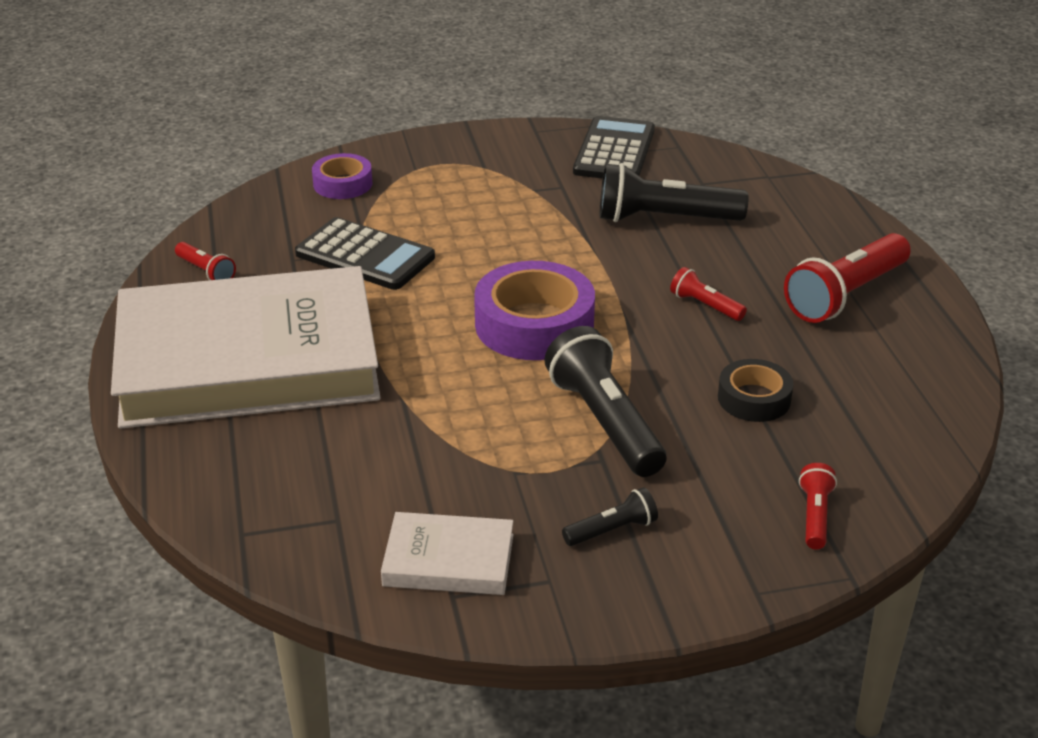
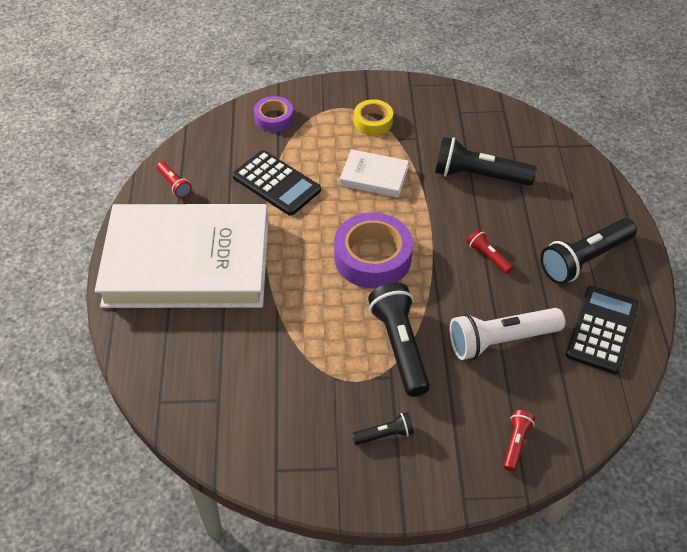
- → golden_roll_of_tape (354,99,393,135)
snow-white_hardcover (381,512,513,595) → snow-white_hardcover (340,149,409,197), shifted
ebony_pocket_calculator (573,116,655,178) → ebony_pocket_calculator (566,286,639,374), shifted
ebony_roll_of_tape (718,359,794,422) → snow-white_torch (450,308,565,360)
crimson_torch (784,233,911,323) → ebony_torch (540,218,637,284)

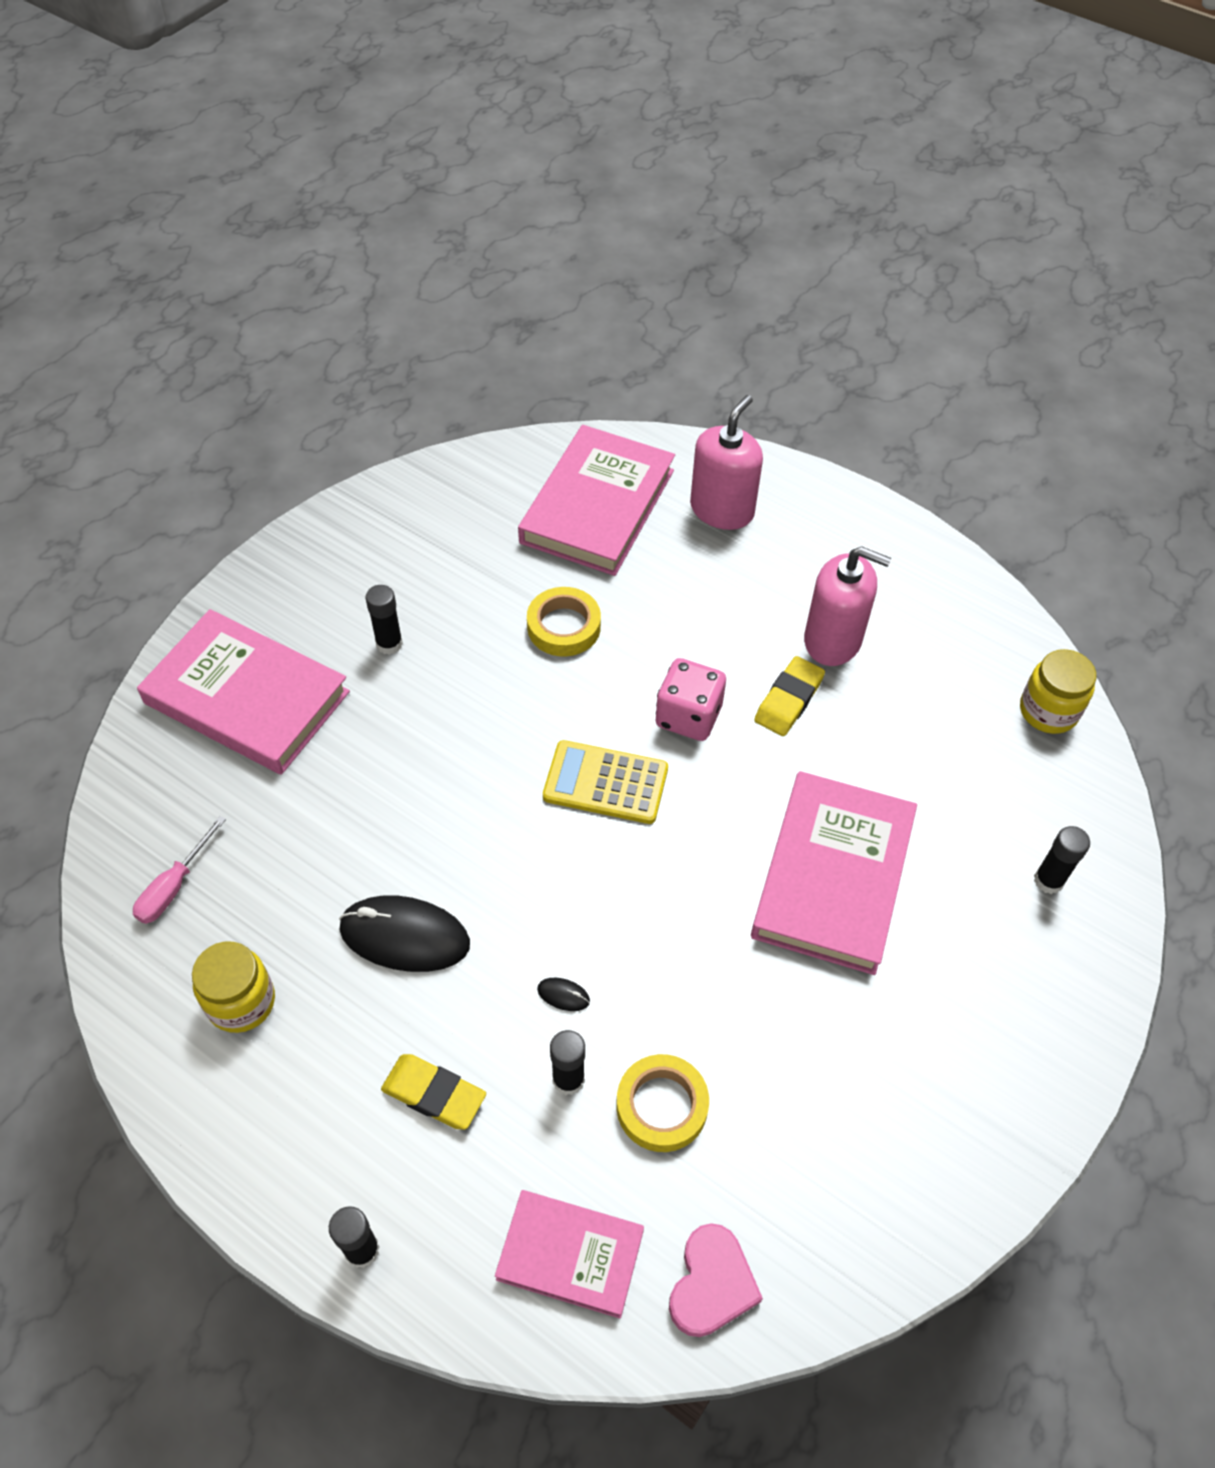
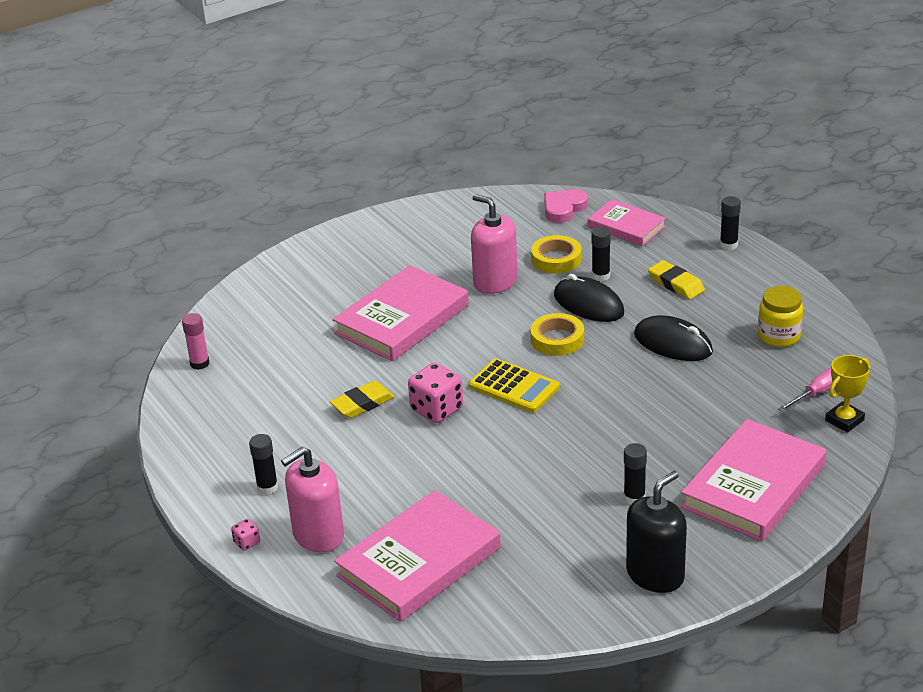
- → rosy_dice (231,519,260,551)
- → ebony_soap_pump (626,471,687,593)
- → golden_award_cup (825,355,870,433)
golden_roll_of_tape (527,587,601,656) → golden_roll_of_tape (530,313,584,356), shifted
rosy_soap_pump (804,546,891,666) → rosy_soap_pump (471,194,518,294), shifted
ebony_stick_of_glue (1034,826,1090,894) → ebony_stick_of_glue (249,434,278,495), shifted
golden_jar (1020,649,1096,734) → rosy_stick_of_glue (182,313,209,370)
rosy_hardcover (137,609,350,775) → rosy_hardcover (681,419,826,541), 75 degrees clockwise
ebony_PC_mouse (537,978,590,1011) → ebony_PC_mouse (554,274,624,322), x2.49

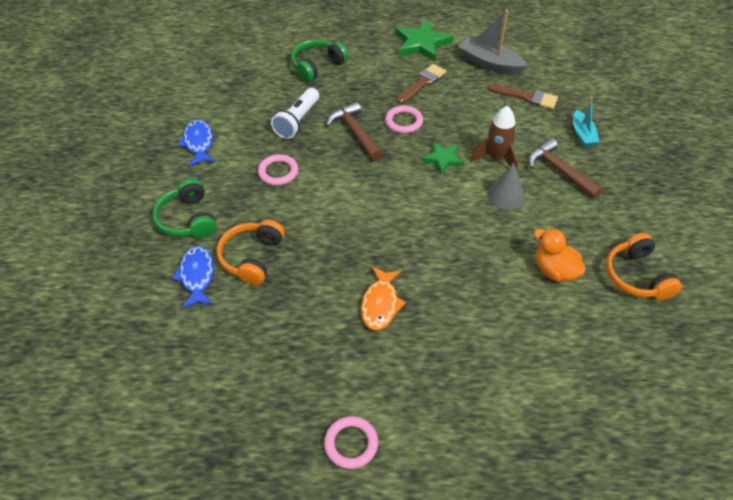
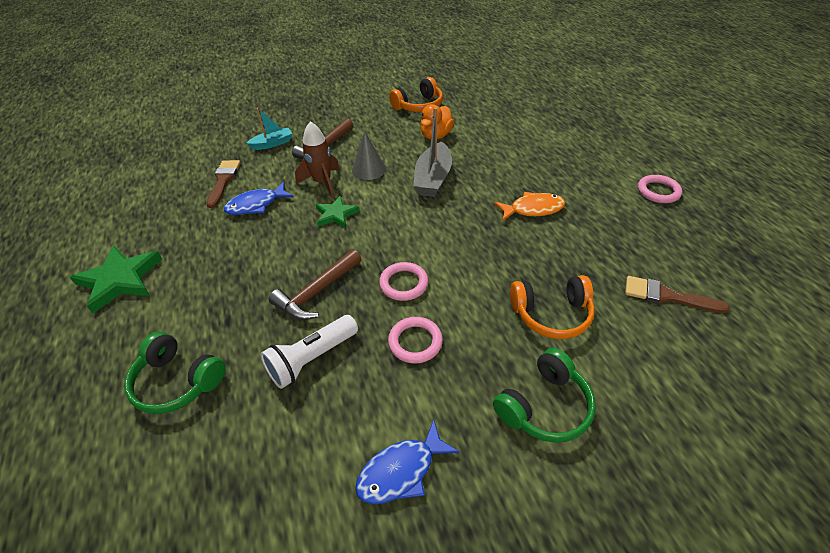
royal_blue_fish_figure (172,246,214,309) → royal_blue_fish_figure (224,182,294,215), shifted
rosy_hoop (385,105,423,133) → rosy_hoop (379,262,428,301), shifted
brown_paint_brush (396,64,446,104) → brown_paint_brush (625,276,730,313), shifted
ash-grey_boat (458,10,528,75) → ash-grey_boat (413,107,452,197), shifted
snow-white_torch (271,88,319,139) → snow-white_torch (260,315,358,389), 135 degrees clockwise

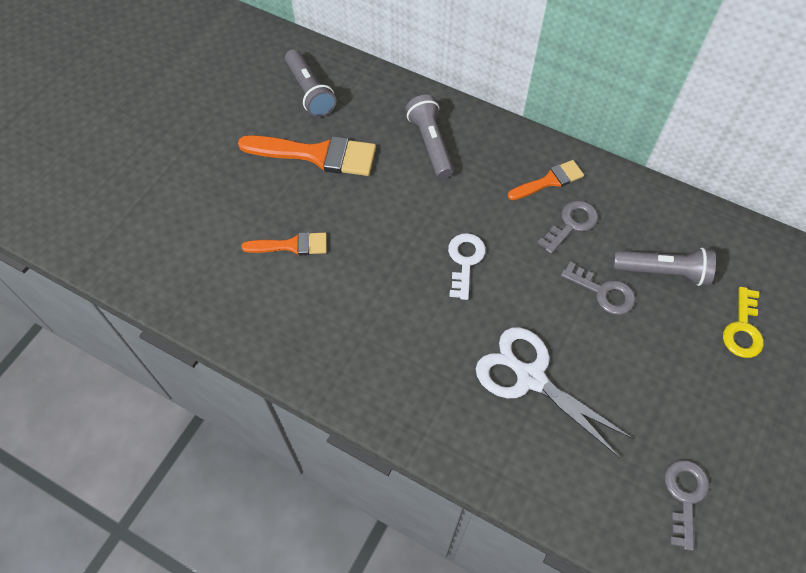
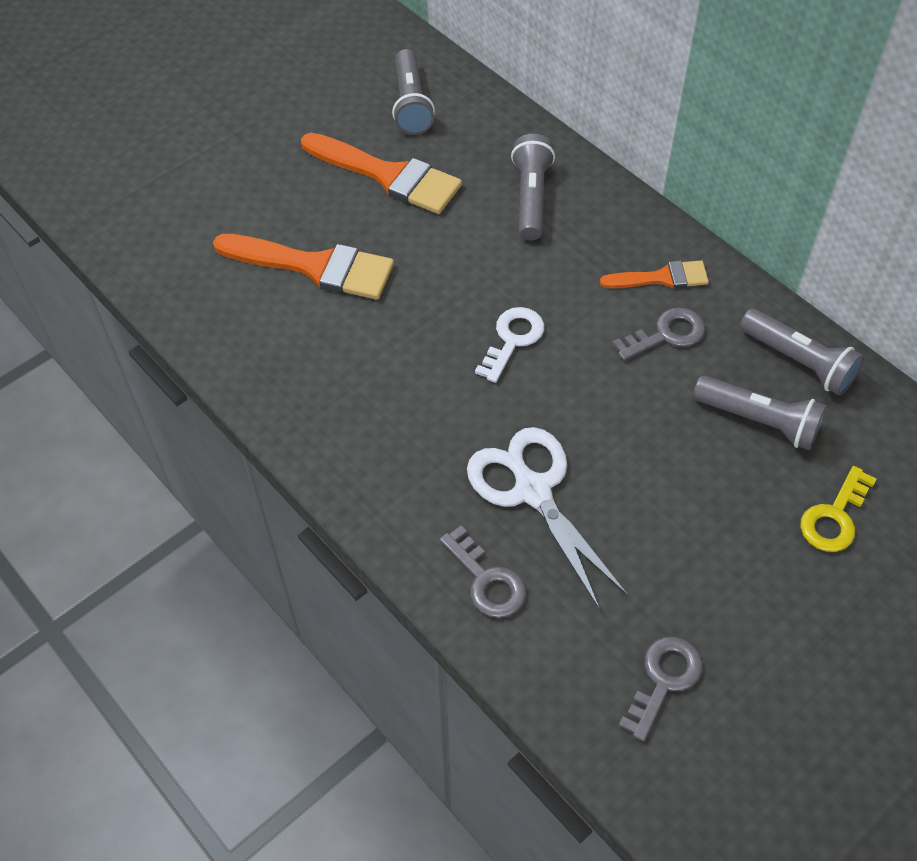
- → ash-grey_torch (740,308,864,396)
ash-grey_door_key (561,261,635,315) → ash-grey_door_key (440,525,526,618), shifted
orange_paint_brush (241,232,327,255) → orange_paint_brush (213,234,394,300), x1.74

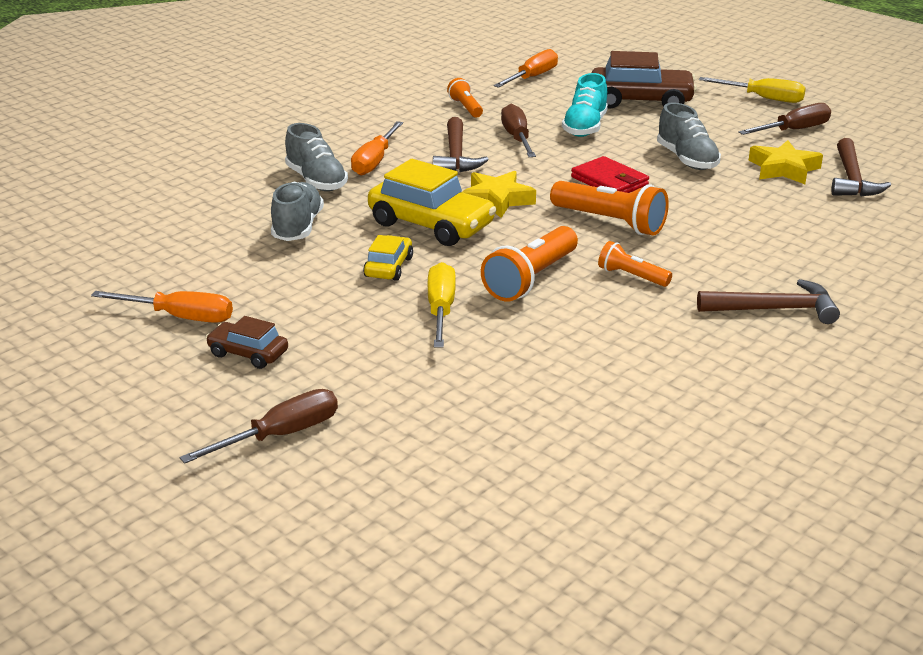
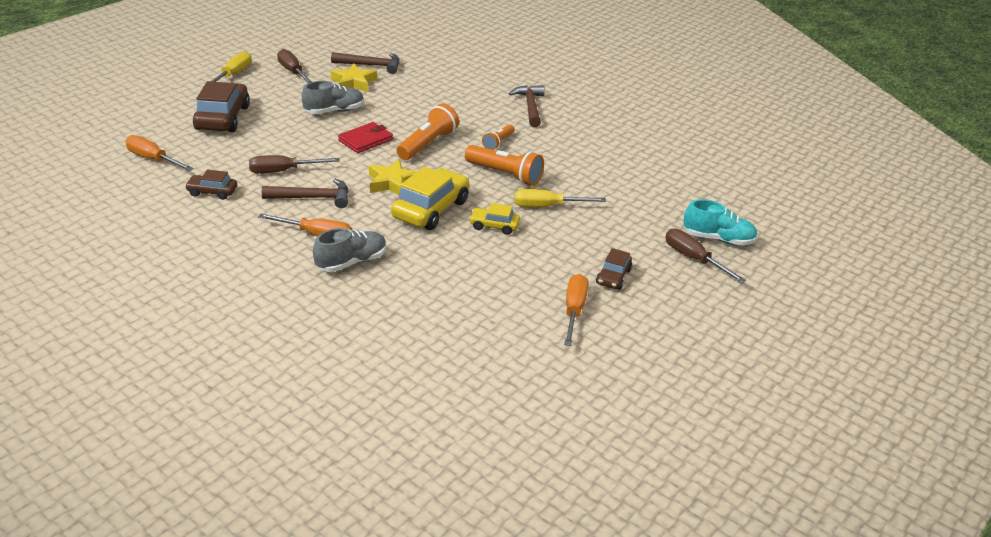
ash-grey_lace-up_shoe (271,182,324,241) → -
turquoise_lace-up_shoe (562,73,608,137) → turquoise_lace-up_shoe (683,199,758,246), shifted
orange_torch (447,78,483,118) → brown_car (185,170,237,200)

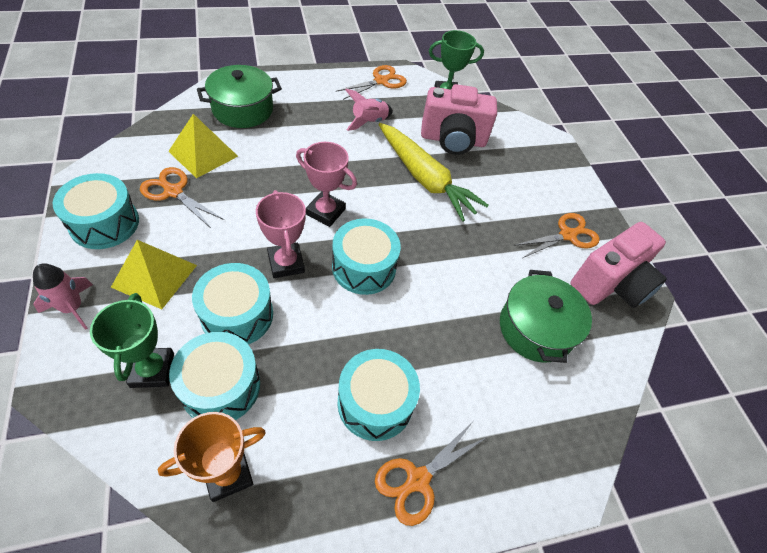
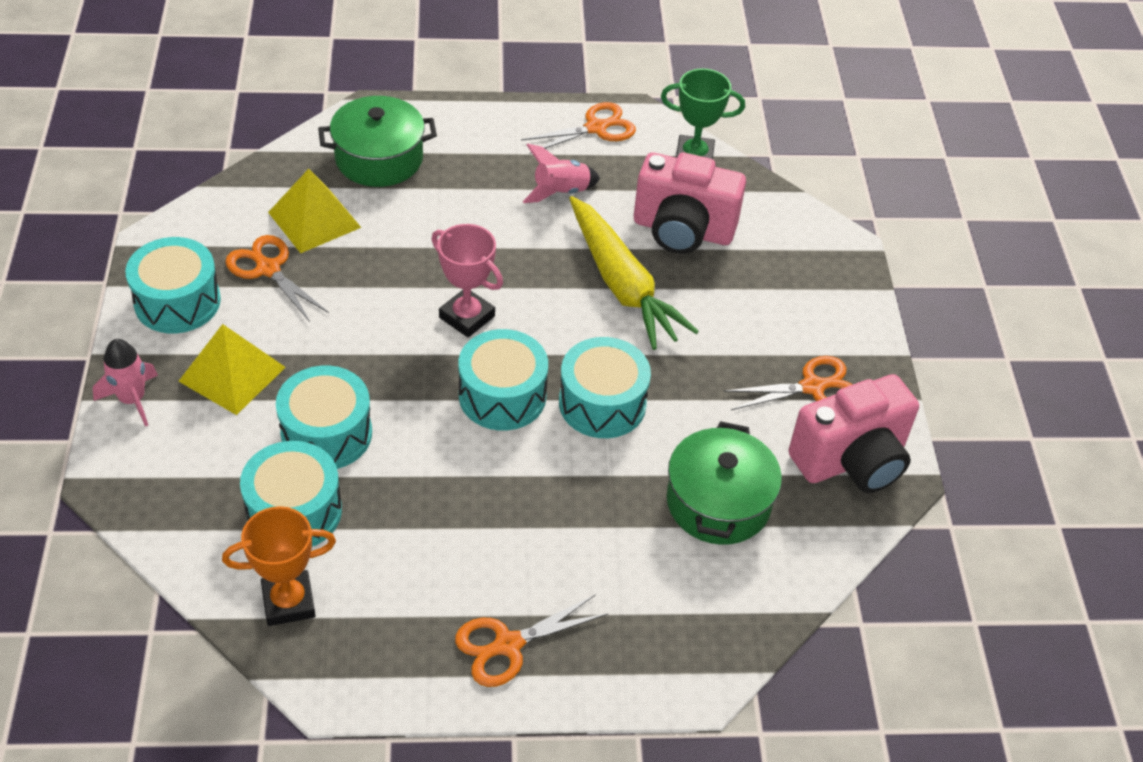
leaf-green_award_cup (90,293,174,388) → -
rosy_award_cup (256,190,306,278) → -
turquoise_drum (337,349,420,441) → turquoise_drum (559,337,651,438), shifted

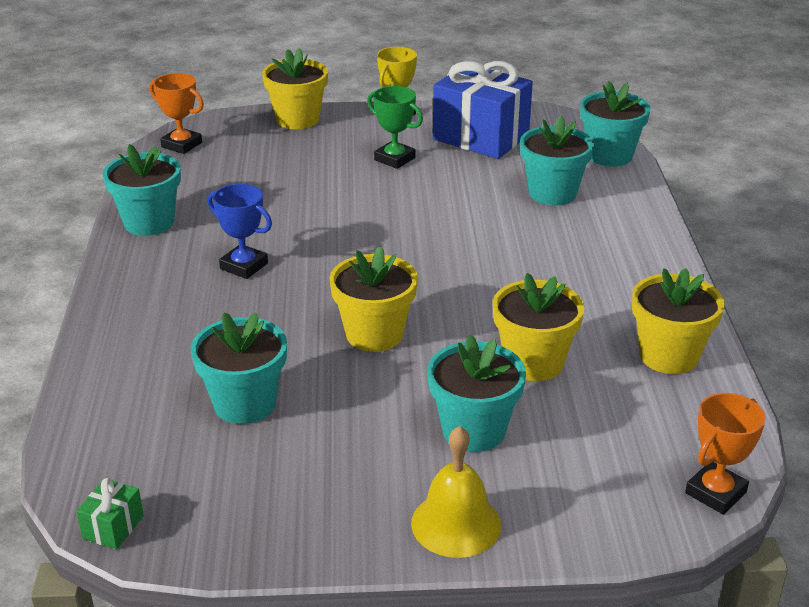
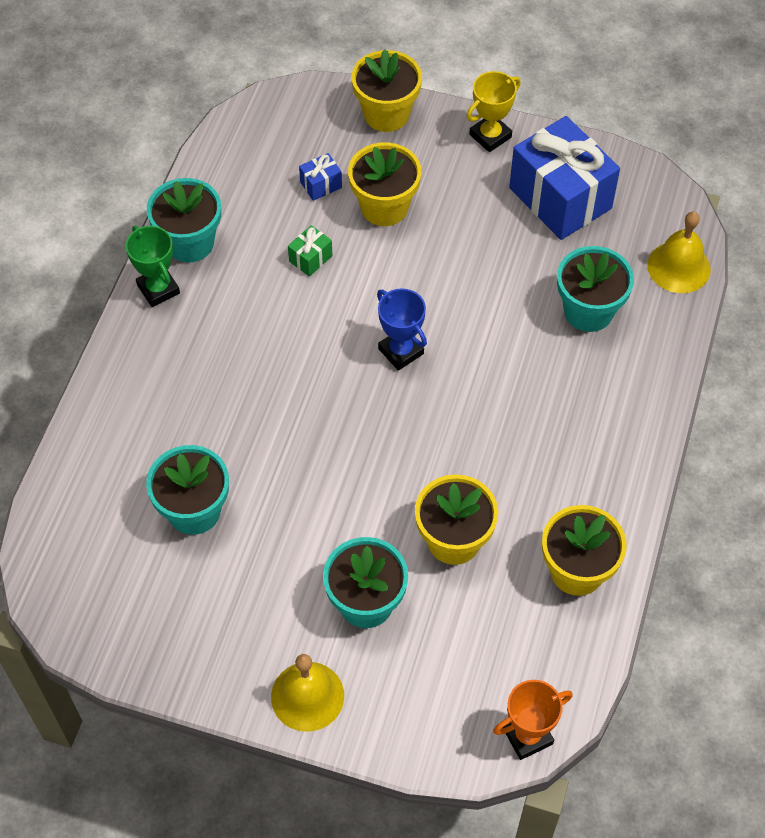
orange_award_cup (149,73,204,154) → -
- → royal_blue_present (299,153,342,201)
leaf-green_present (76,478,144,549) → leaf-green_present (288,225,333,277), shifted
royal_blue_award_cup (207,184,272,279) → royal_blue_award_cup (377,288,427,371), shifted
golden_plant_pot (329,246,418,352) → golden_plant_pot (348,142,421,226), shifted
leaf-green_award_cup (367,86,423,169) → leaf-green_award_cup (126,226,180,307), shifted
turquoise_plant_pot (580,81,651,166) → golden_hand_bell (647,212,711,293)

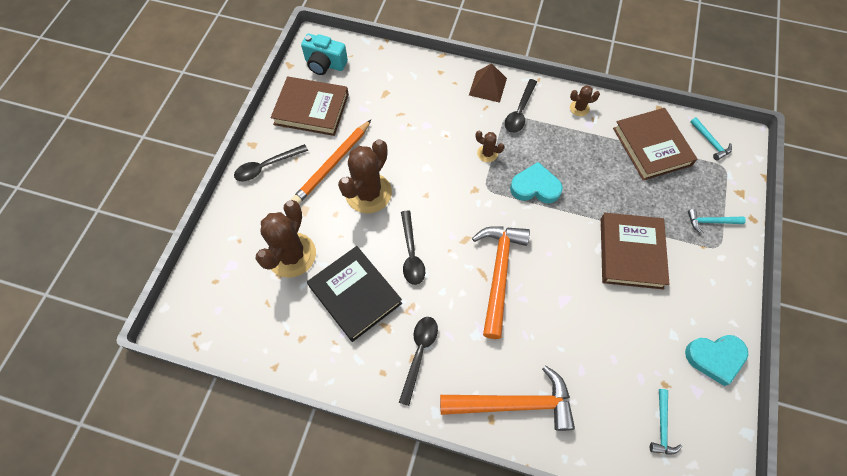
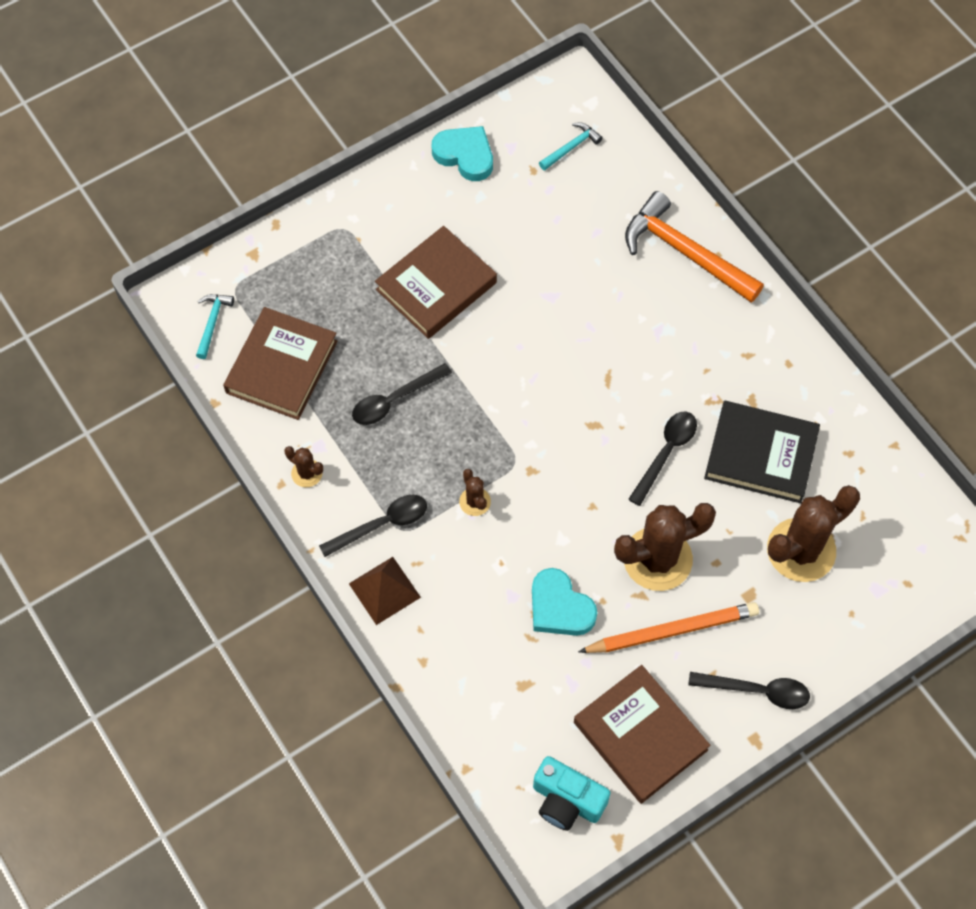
orange_hammer (472,226,530,339) → -
turquoise_hammer (688,209,746,234) → -
ebony_teaspoon (399,317,438,406) → ebony_teaspoon (352,363,452,425), shifted
turquoise_love_heart (510,162,563,203) → turquoise_love_heart (532,568,597,636), shifted
turquoise_camera (301,34,348,75) → turquoise_camera (533,756,611,831), 150 degrees clockwise
ebony_hardcover (307,246,402,342) → ebony_hardcover (704,401,820,503), 75 degrees counterclockwise

